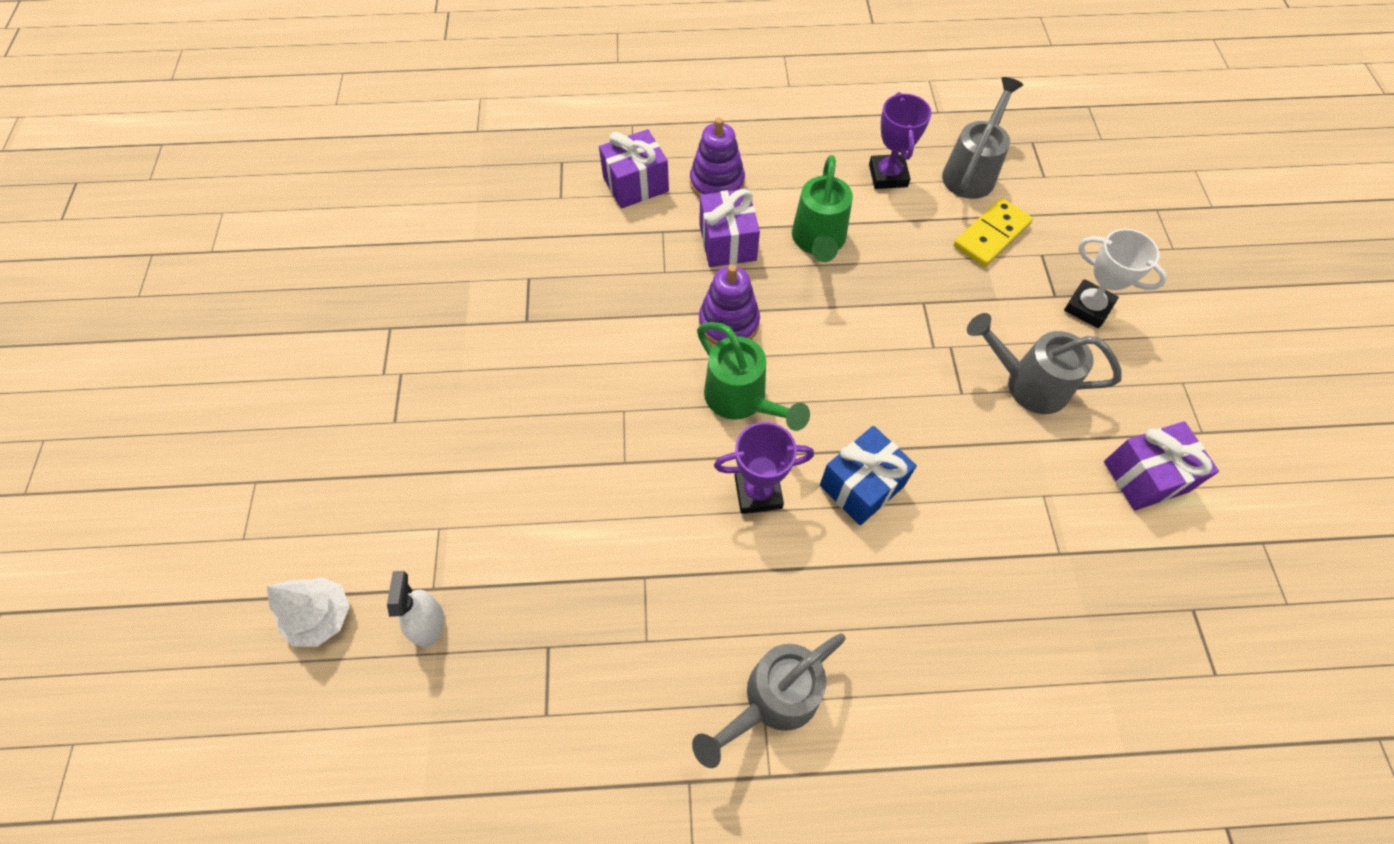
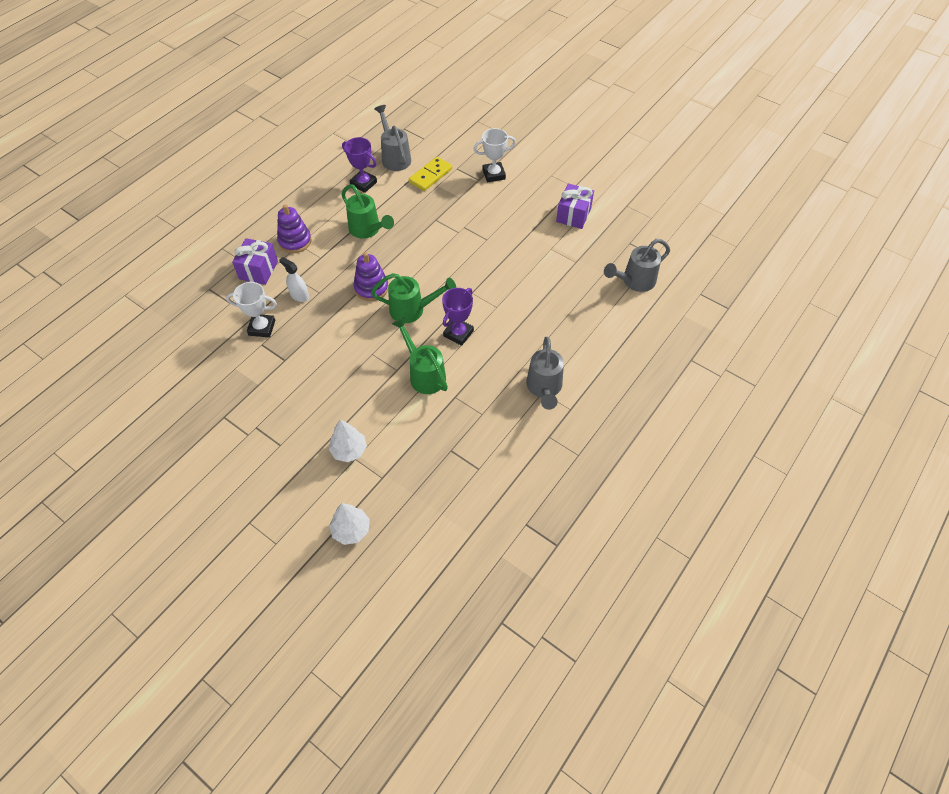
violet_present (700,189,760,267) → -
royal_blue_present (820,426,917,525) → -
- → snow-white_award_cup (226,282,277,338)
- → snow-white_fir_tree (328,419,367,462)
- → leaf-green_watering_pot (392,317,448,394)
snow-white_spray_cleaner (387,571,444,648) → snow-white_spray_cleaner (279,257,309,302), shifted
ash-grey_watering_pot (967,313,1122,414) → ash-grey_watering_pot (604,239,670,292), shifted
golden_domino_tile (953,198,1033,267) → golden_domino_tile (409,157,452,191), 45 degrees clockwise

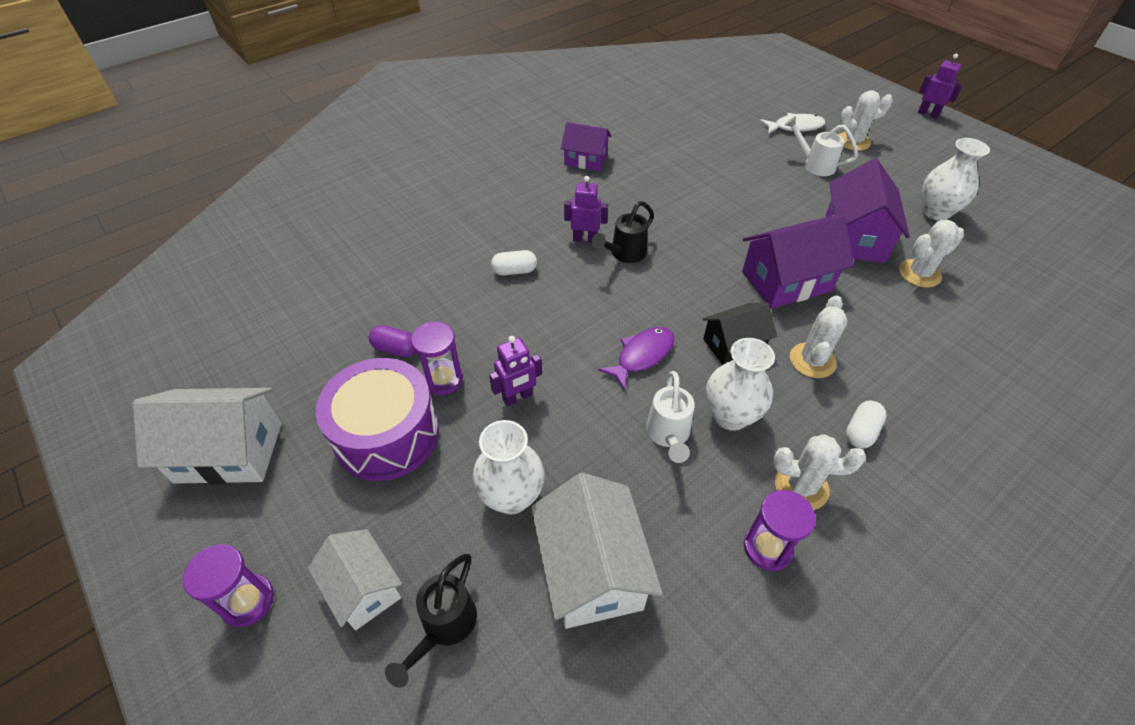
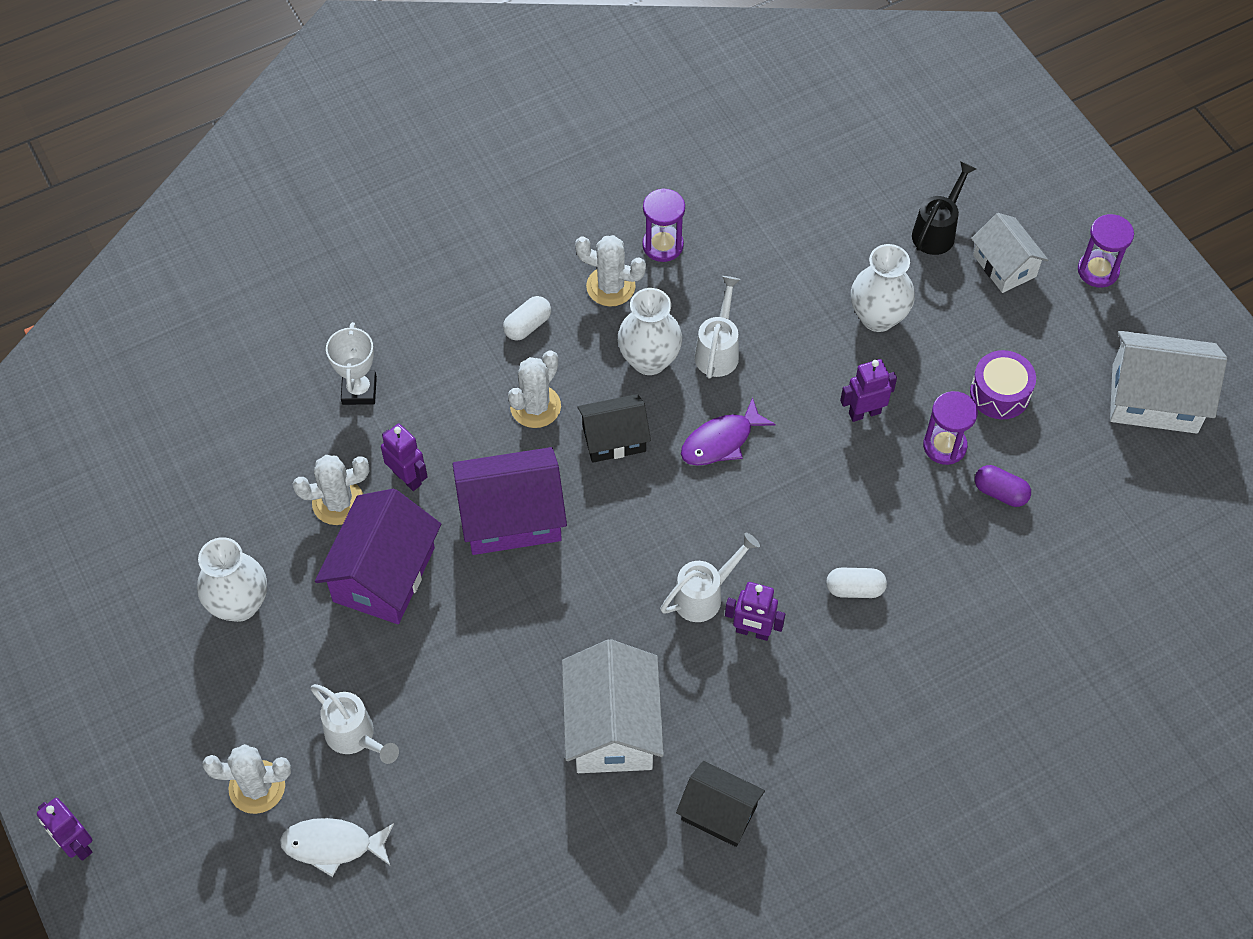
- → snow-white_award_cup (326,322,377,405)
- → violet_robot (381,424,428,491)
snow-white_house (531,473,663,629) → snow-white_house (562,639,664,773), shifted
violet_house (561,122,611,171) → ebony_house (676,761,765,847)
ebony_watering_pot (592,201,654,263) → snow-white_watering_pot (660,533,760,622)
violet_drum (316,358,439,481) → violet_drum (970,350,1036,419), x0.57

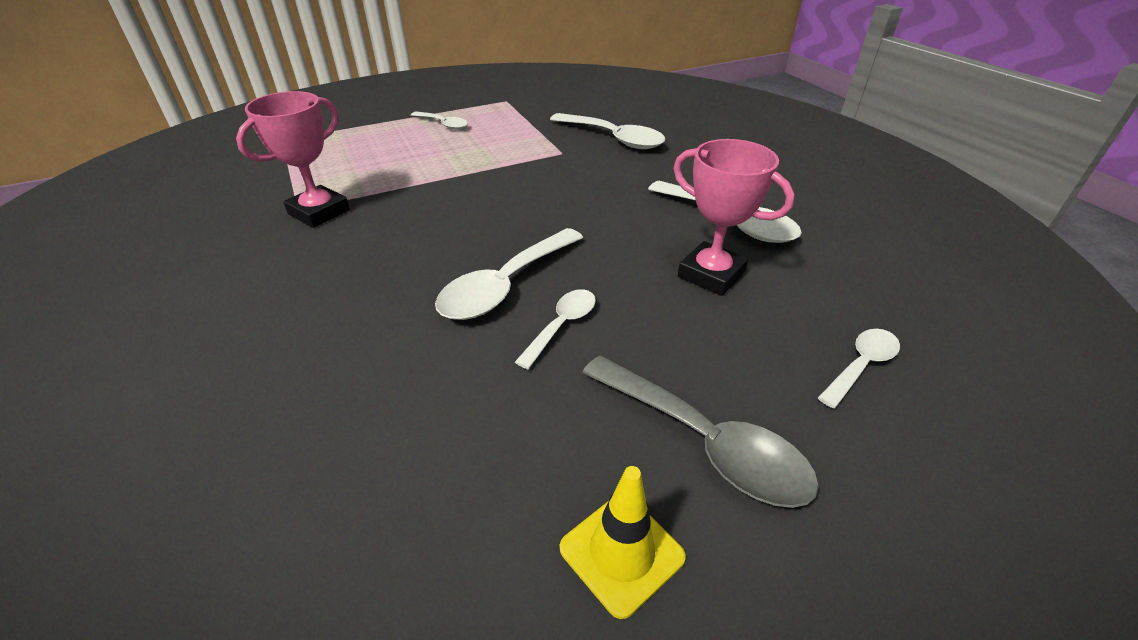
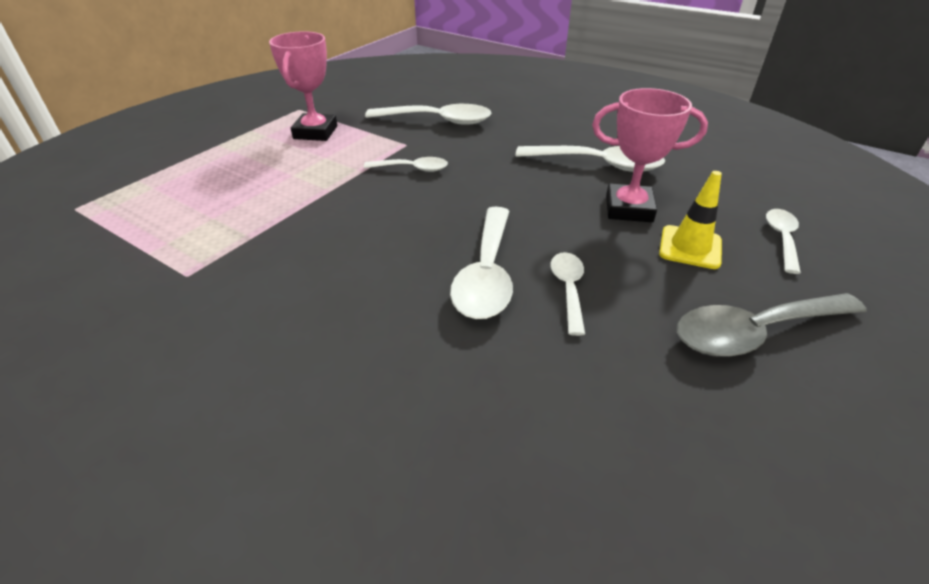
rosy_award_cup (236,91,350,228) → rosy_award_cup (269,31,337,141), shifted
snow-white_teaspoon (411,111,468,130) → snow-white_teaspoon (364,157,448,172), shifted
golden_road_cone (560,466,686,619) → golden_road_cone (659,171,722,269), shifted
ash-grey_teaspoon (582,356,819,508) → ash-grey_teaspoon (677,293,867,357), 150 degrees clockwise

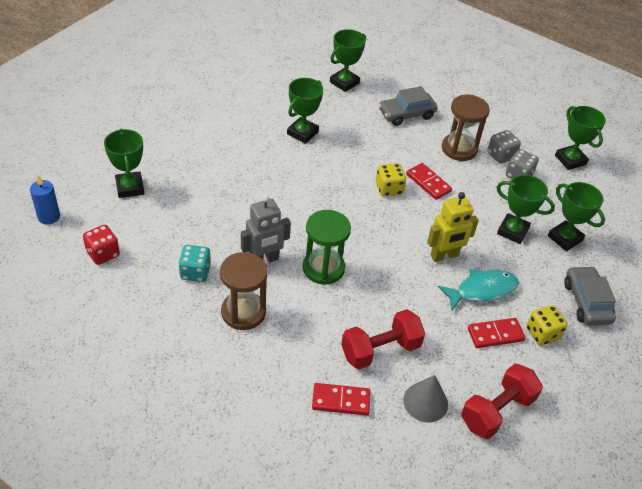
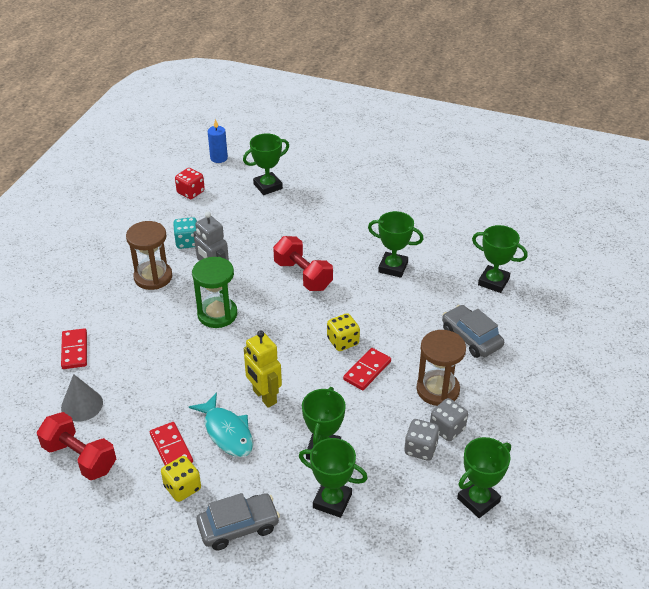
crimson_free_weight (341,309,425,369) → crimson_free_weight (273,236,333,291), shifted
leaf-green_award_cup (548,182,605,251) → leaf-green_award_cup (299,438,368,518), 75 degrees clockwise

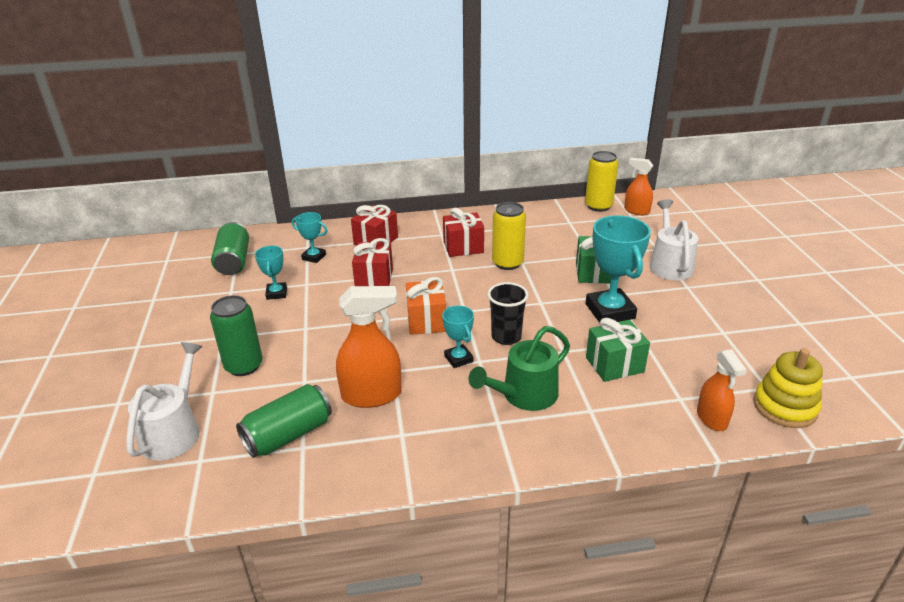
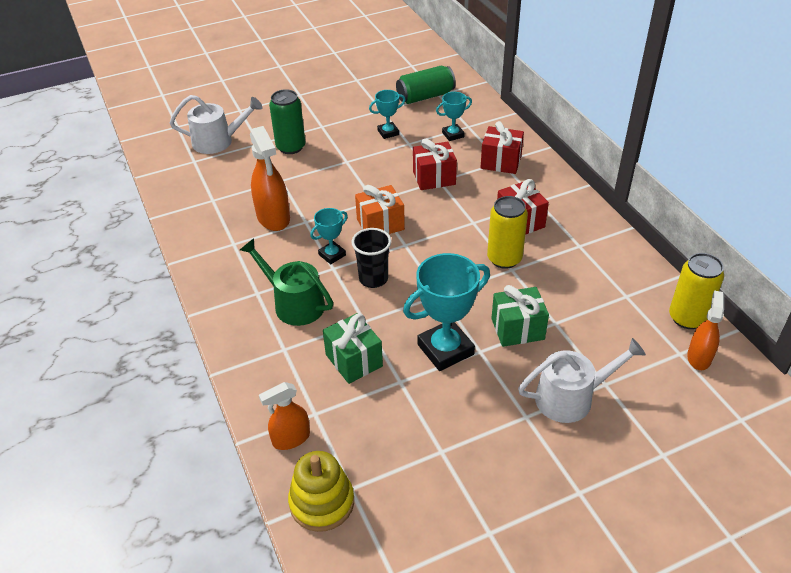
leaf-green_tin (236,384,332,458) → -
turquoise_award_cup (292,212,328,263) → turquoise_award_cup (436,92,472,141), 60 degrees clockwise

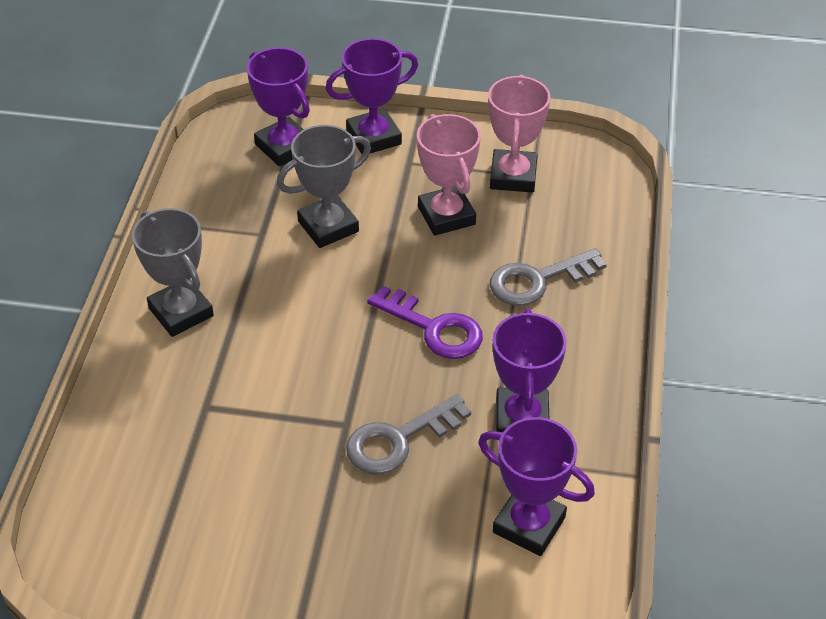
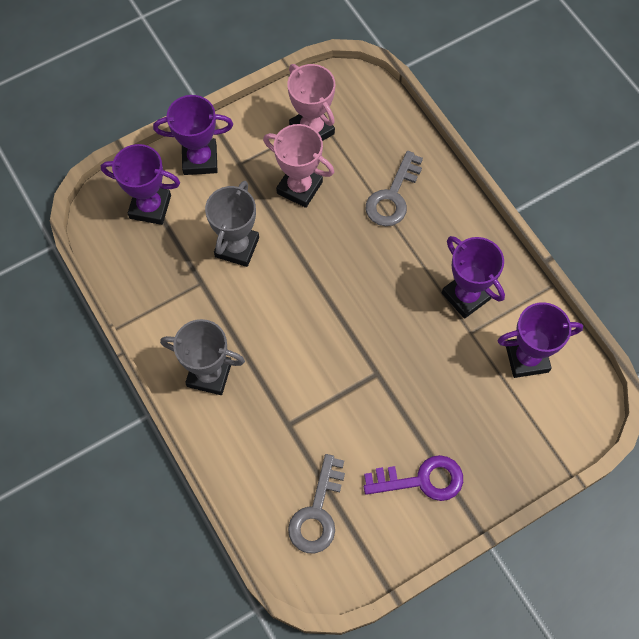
ash-grey_door_key (346,394,471,474) → ash-grey_door_key (288,454,345,554), shifted
violet_door_key (367,286,483,359) → violet_door_key (364,455,463,501), shifted
violet_award_cup (326,38,418,154) → violet_award_cup (153,95,233,175), 60 degrees clockwise

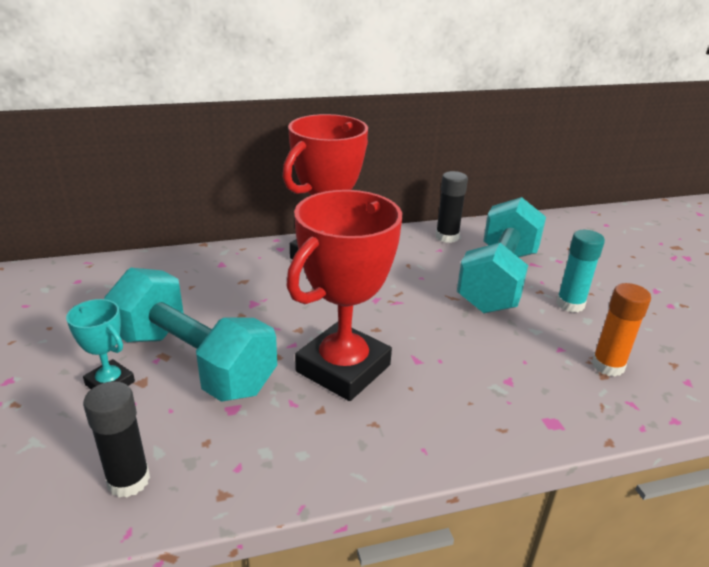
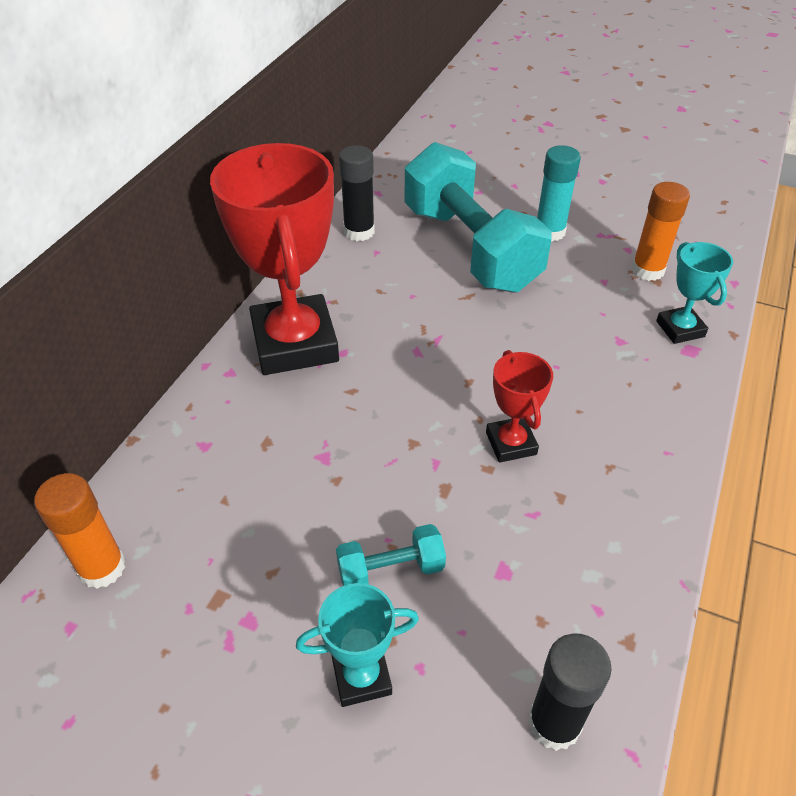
- → orange_stick_of_glue (34,473,126,589)
- → turquoise_award_cup (656,242,733,344)
turquoise_free_weight (104,267,277,402) → turquoise_free_weight (336,524,446,586), x0.41
crimson_award_cup (286,190,402,401) → crimson_award_cup (486,350,553,463), x0.48

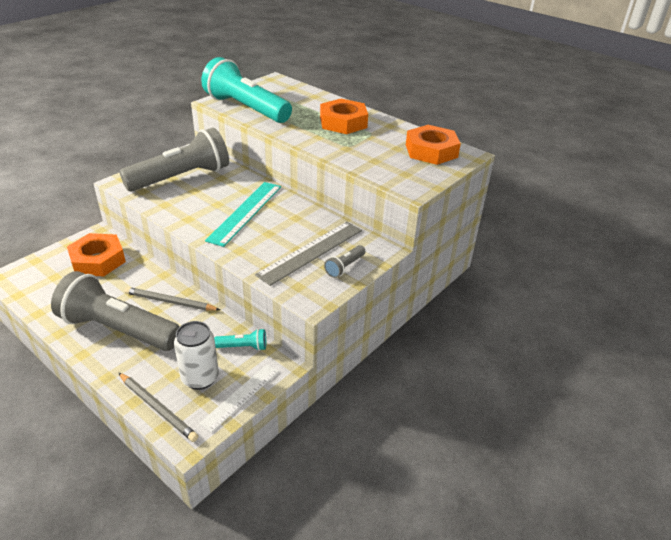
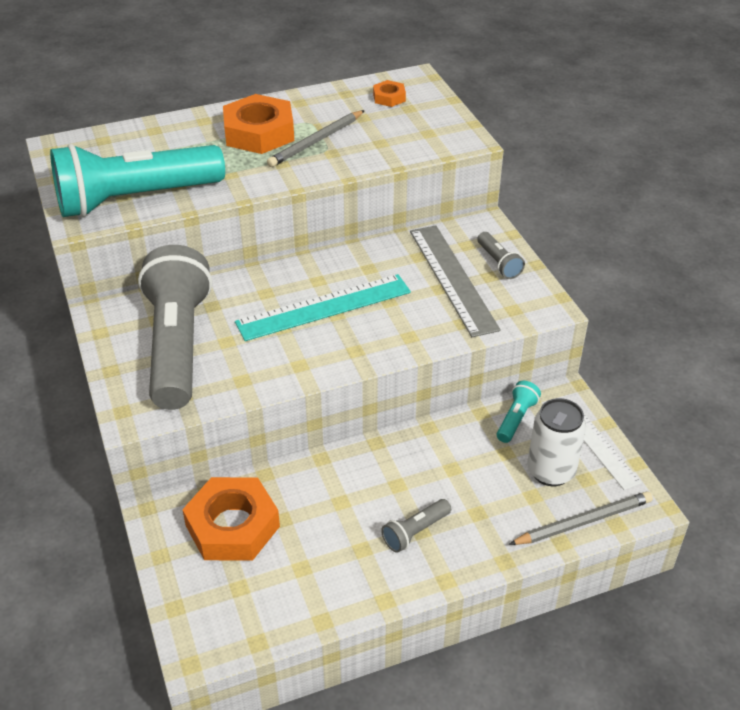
ash-grey_pencil (124,287,220,311) → ash-grey_pencil (267,110,365,167), shifted
turquoise_measuring_stick (205,182,281,247) → turquoise_measuring_stick (235,274,411,341), 75 degrees counterclockwise
ash-grey_torch (51,271,180,351) → ash-grey_torch (381,499,451,553), x0.40
orange_hexagon_nut (406,125,461,165) → orange_hexagon_nut (373,80,406,107), x0.48

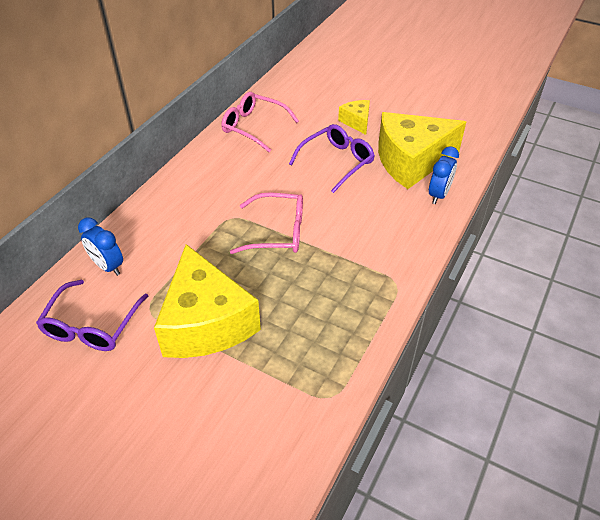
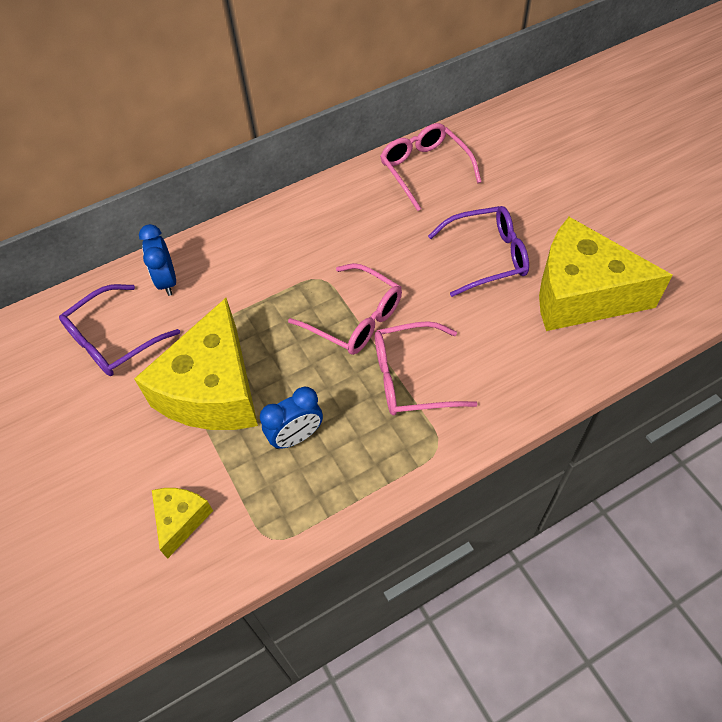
- → rosy_glasses (375,321,478,415)
golden_piece_of_cheese (338,100,370,135) → golden_piece_of_cheese (152,488,213,559), shifted
royal_blue_bedside_clock (429,146,459,204) → royal_blue_bedside_clock (260,387,323,449), shifted

